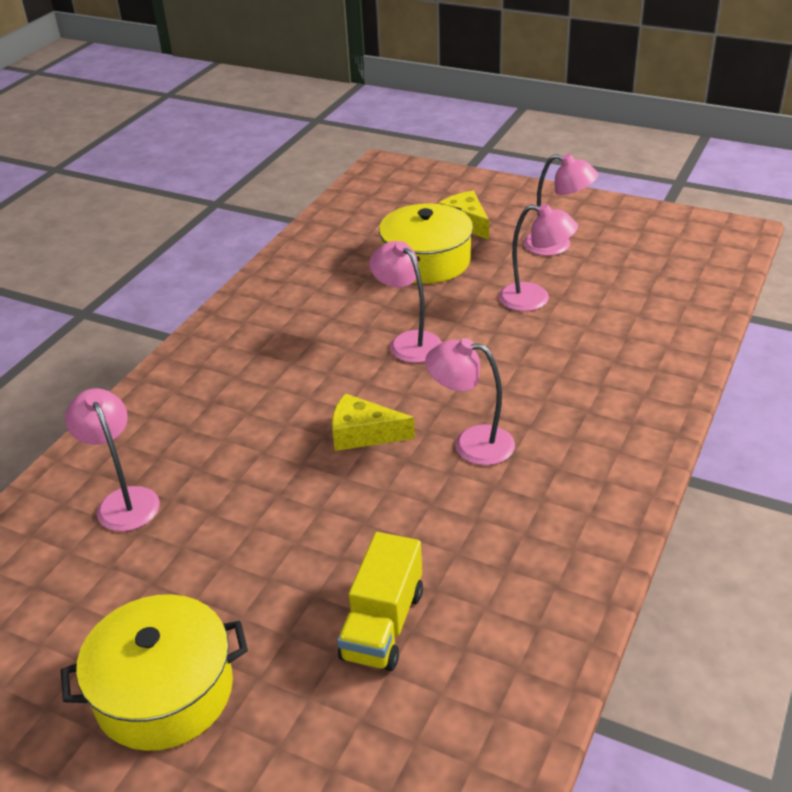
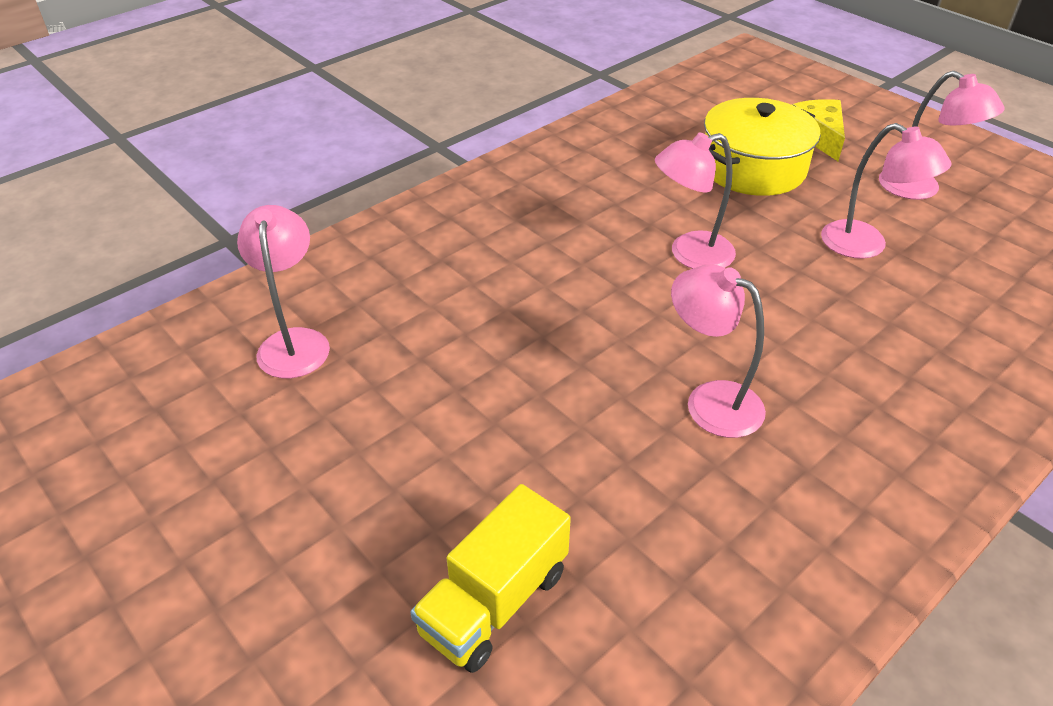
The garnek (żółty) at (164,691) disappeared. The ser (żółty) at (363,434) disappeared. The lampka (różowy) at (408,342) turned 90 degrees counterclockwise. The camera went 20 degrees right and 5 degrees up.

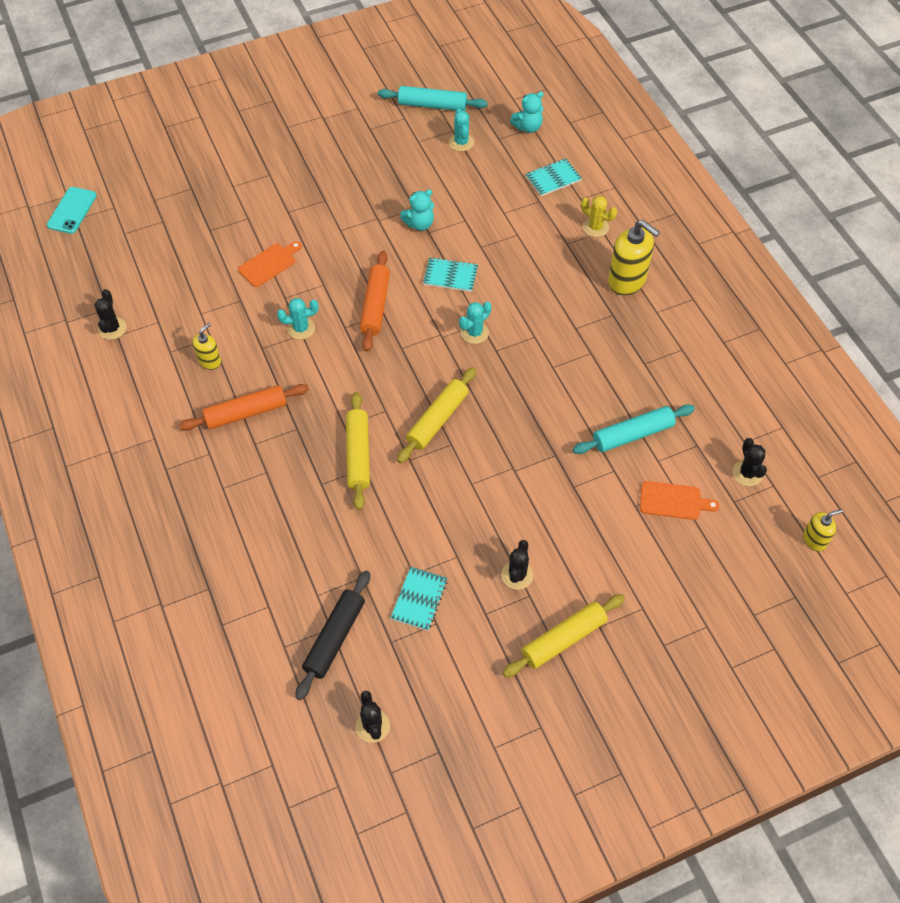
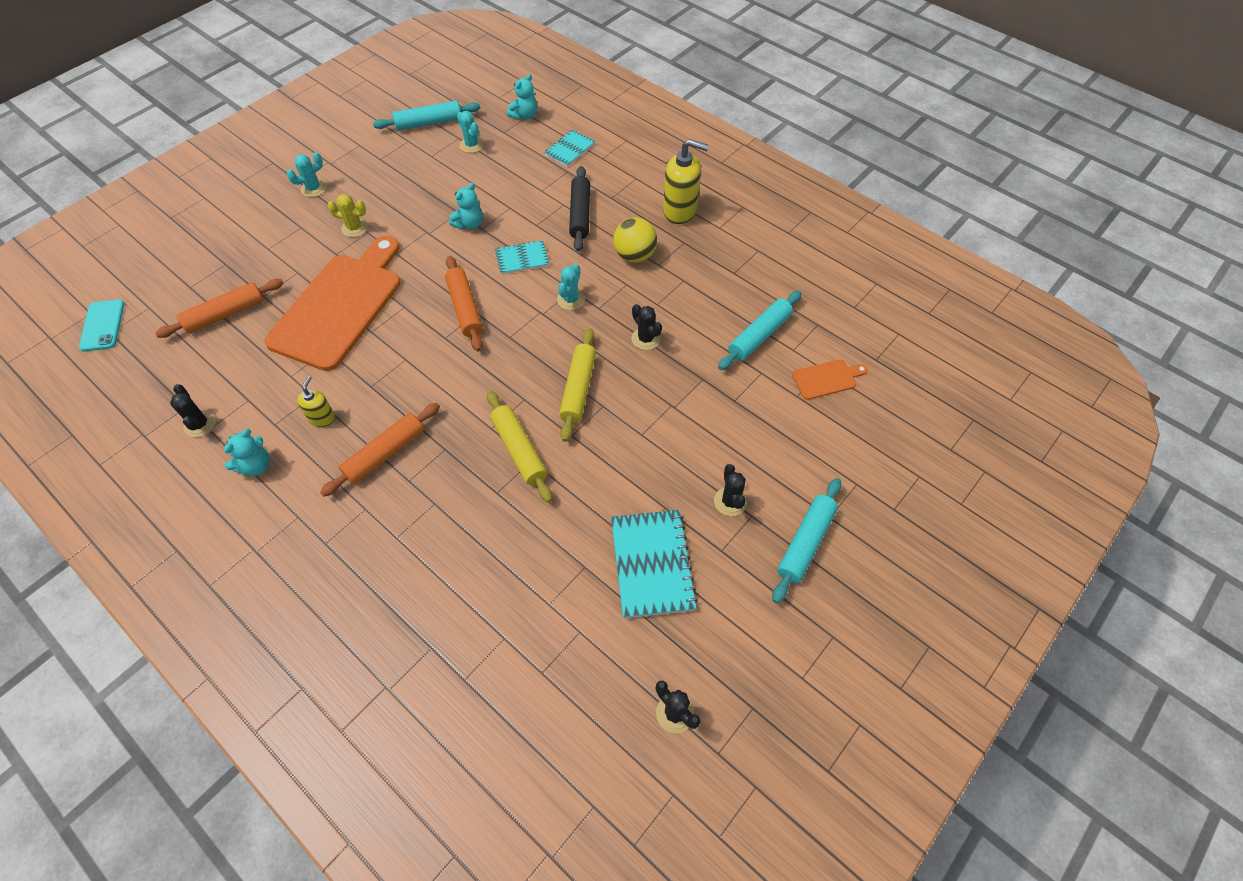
The dozownik mydła (żółty) at (814,540) disappeared. The wałek do ciasta (pomarańczowy) at (225,314) appeared. The miś (turkusowy) at (256,466) appeared. The piłka (żółty) at (634,255) appeared. The kaktus (turkusowy) moved from (301,328) to (313,188). The wałek do ciasta (czarny) moved from (334,638) to (580,214). The kaktus (żółty) moved from (595,227) to (354,228). The kaktus (czarny) moved from (747,473) to (645,339). The wałek do ciasta (żółty) at (563,639) became the wałek do ciasta (turkusowy) at (805,543). The deska do krojenia (pomarańczowy) at (269,264) changed to 2.43 times the size. The zeszyt (turkusowy) at (419,599) changed to 1.69 times the size. The camera went 25 degrees left and 0 degrees up.

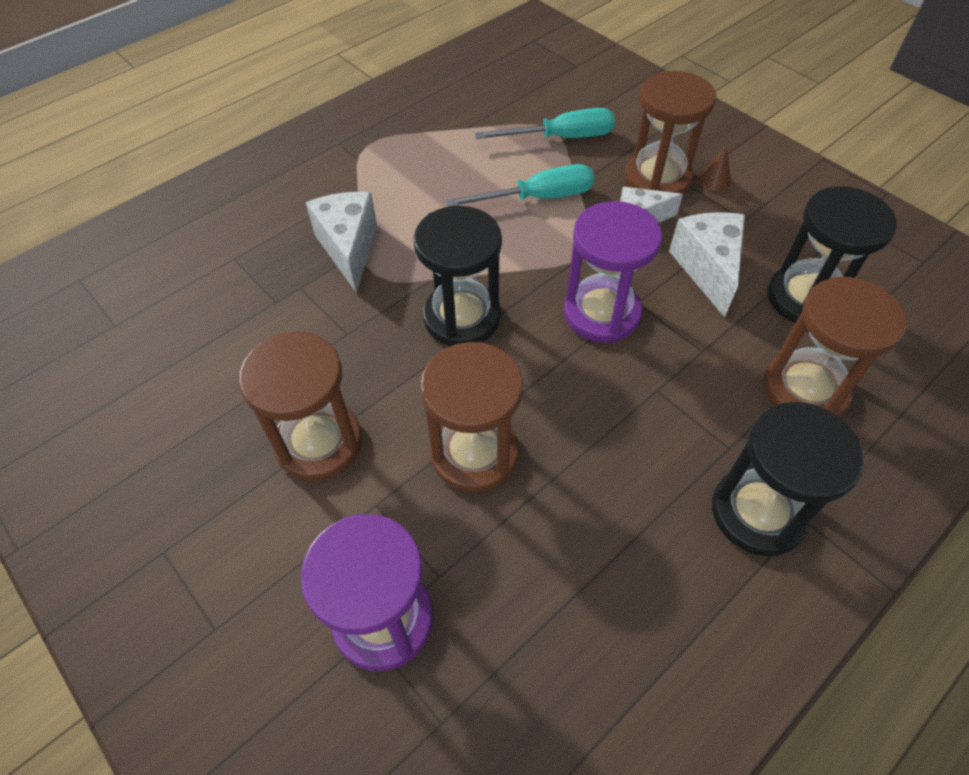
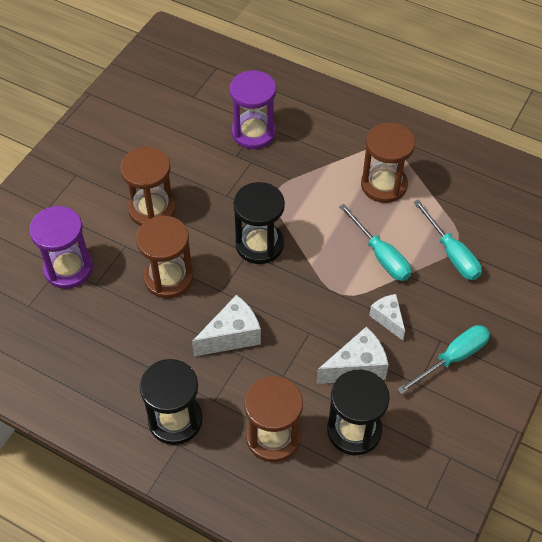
The ser (biały) moved from (349,248) to (232,336). The klepsydra (fioletowy) moved from (601,313) to (253,133). The klepsydra (brązowy) moved from (657,178) to (384,185). The stożek (brązowy) at (714,180) was replaced by the śrubokręt (turkusowy) at (452,358). The camera went 70 degrees right and 0 degrees up.

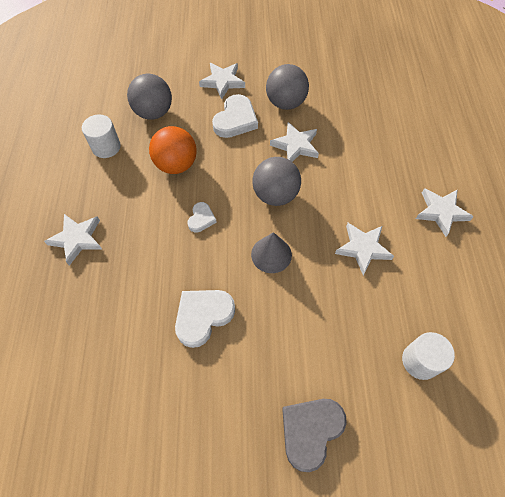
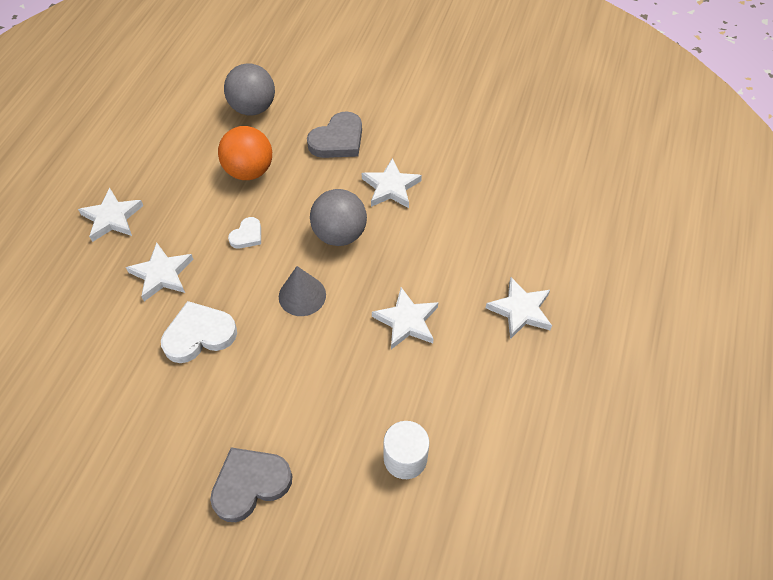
The walec (biały) at (106,147) disappeared. The piłka (szary) at (285,103) disappeared. The gwiazda (biały) moved from (223,82) to (162,274). The serce (biały) at (235,120) became the serce (szary) at (338,140). The camera went 20 degrees right and 5 degrees down.

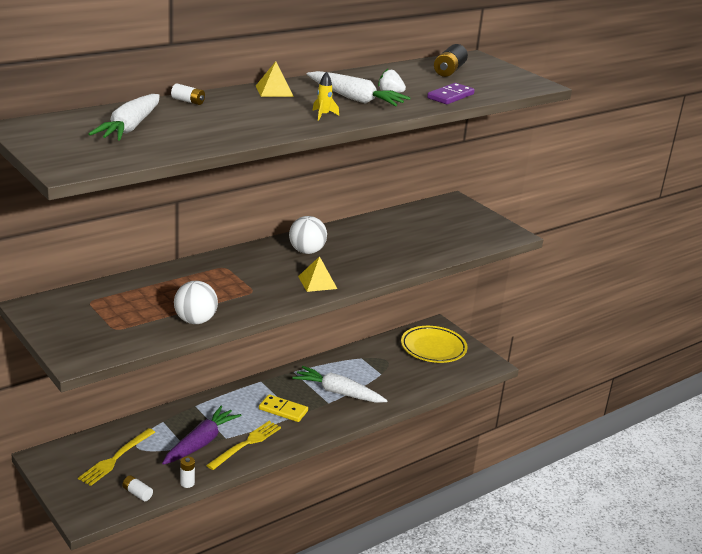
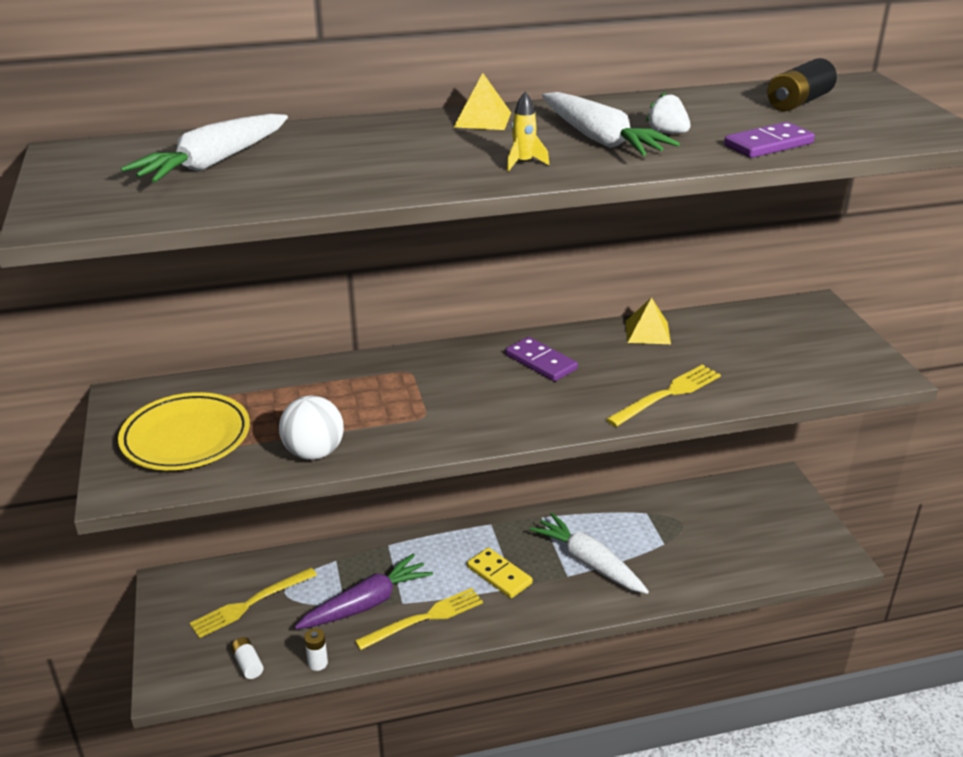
The bateria (biały) at (188,101) disappeared. The widelec (żółty) at (667,394) appeared. The piramida (żółty) moved from (317,282) to (647,332). The talerz (żółty) moved from (433,348) to (186,438). The piłka (biały) at (306,251) was replaced by the kostka domina (fioletowy) at (541,362). The camera went 25 degrees right and 5 degrees up.

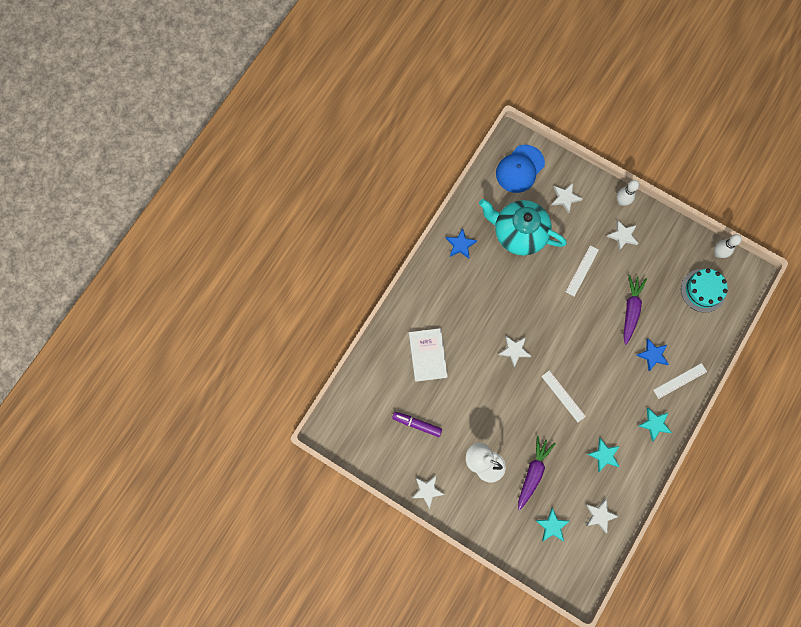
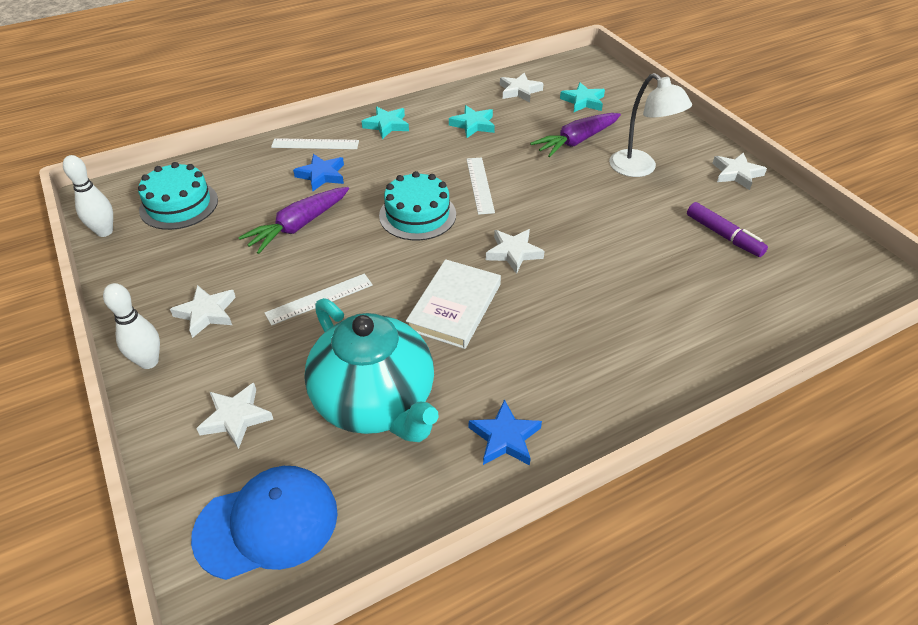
The tort (turkusowy) at (417,215) appeared. The książka (biały) moved from (427,355) to (454,306). The camera went 150 degrees left and 30 degrees down.

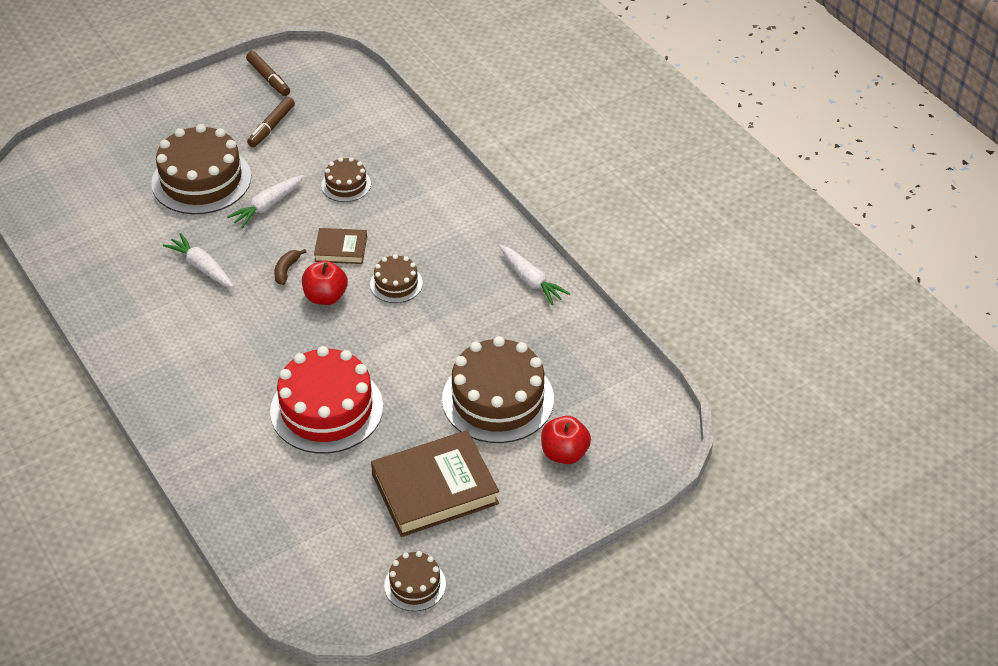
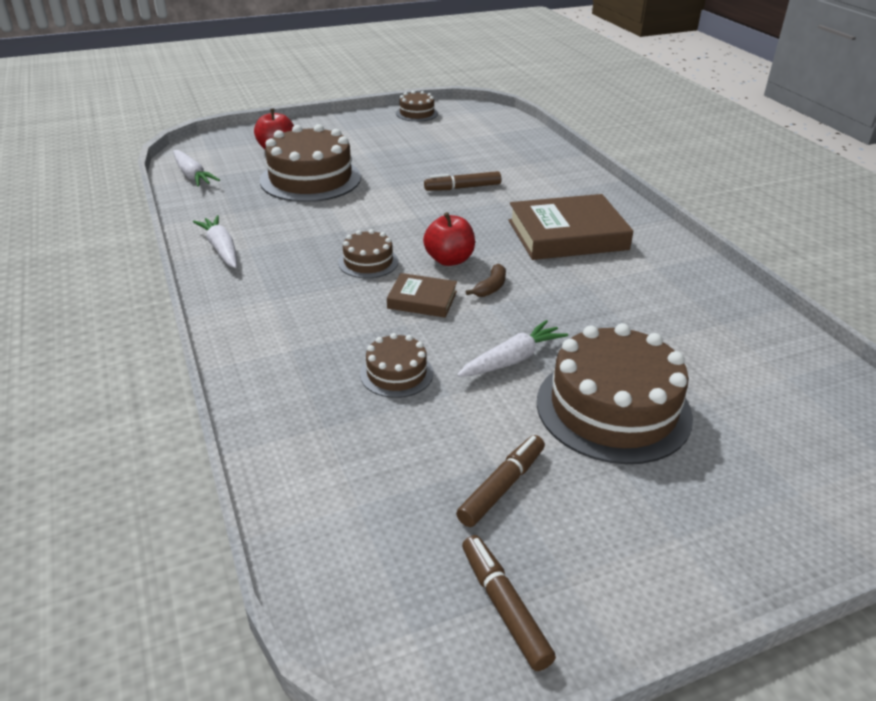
The marchewka (biały) moved from (202,267) to (192,175). The książka (brązowy) moved from (435,489) to (567,235). The tort (czerwony) at (326,409) was replaced by the flamaster (brązowy) at (462,188). The camera went 170 degrees left and 10 degrees down.

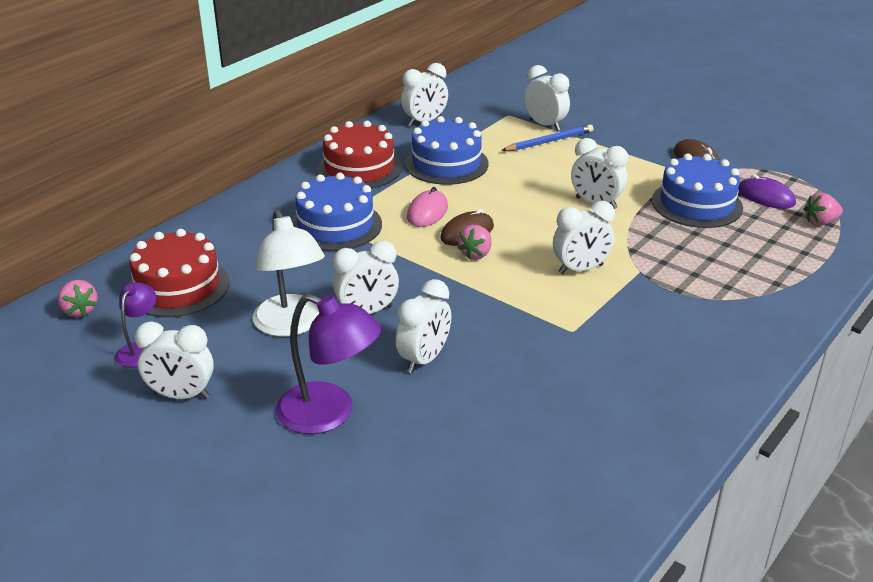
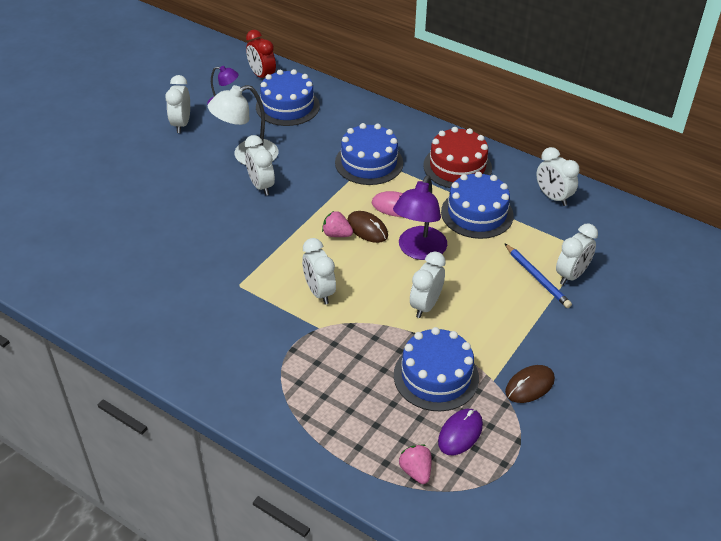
The budzik (biały) at (424,359) disappeared. The lampka (fioletowy) moved from (329,414) to (419,251). The truskawka (różowy) at (80,310) was replaced by the budzik (czerwony) at (262,76). The tort (czerwony) at (178,287) became the tort (niebieski) at (287,106). The camera went 85 degrees right and 10 degrees up.

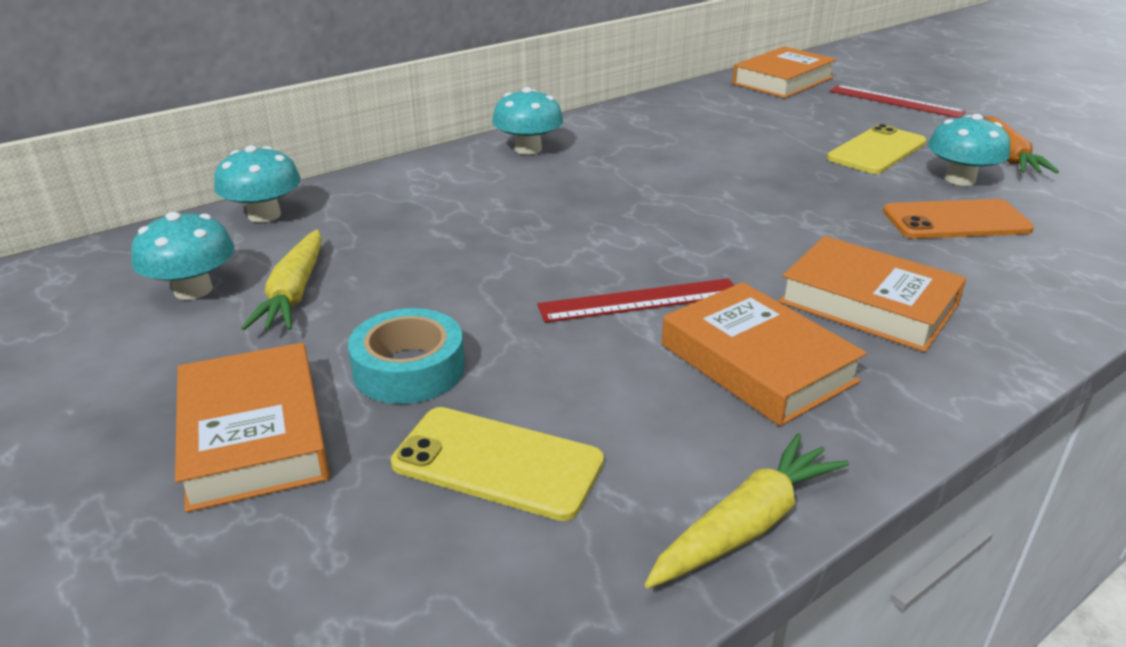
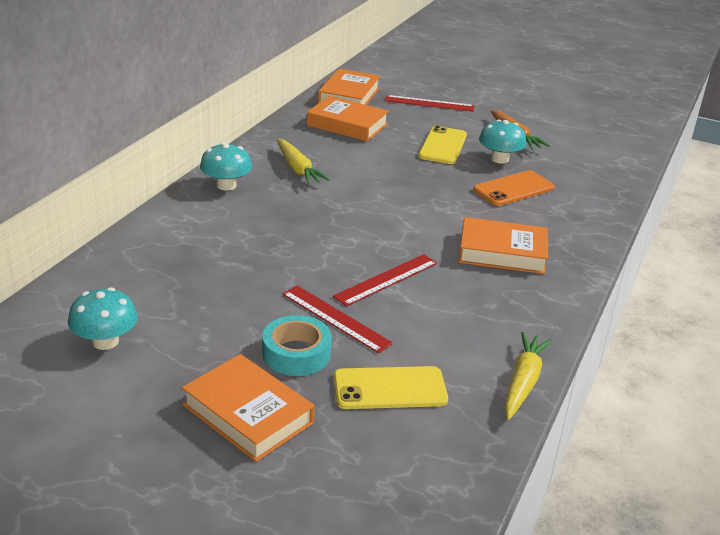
The grzyb (turkusowy) at (264,215) disappeared. The linijka (czerwony) at (335,318) appeared. The marchewka (żółty) moved from (294,293) to (298,169). The książka (pomarańczowy) moved from (757,363) to (347,125). The camera went 30 degrees left and 0 degrees up.

